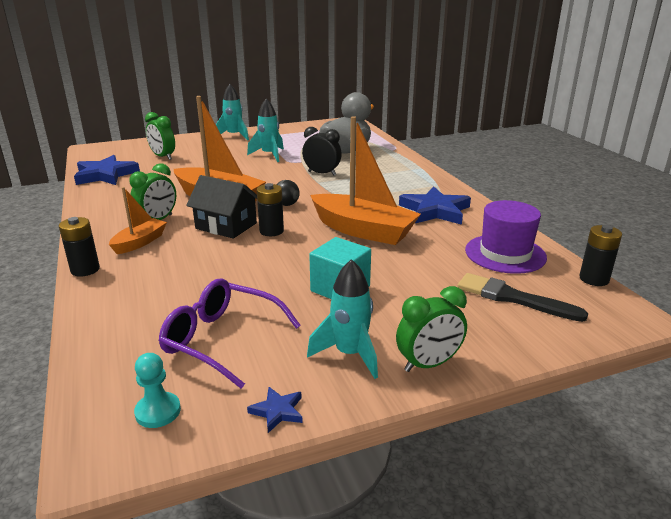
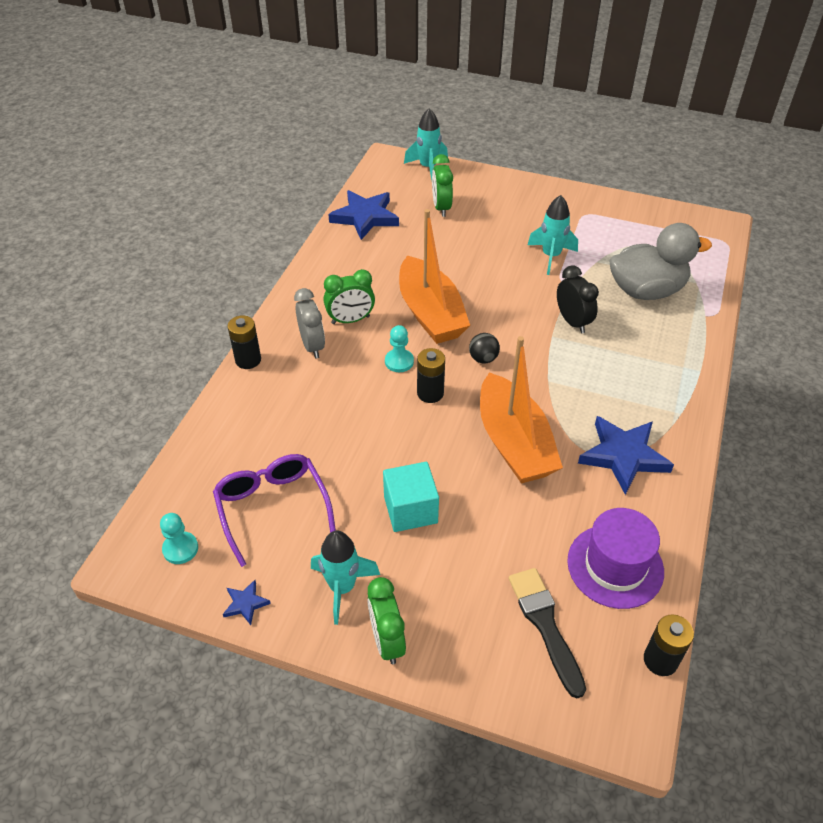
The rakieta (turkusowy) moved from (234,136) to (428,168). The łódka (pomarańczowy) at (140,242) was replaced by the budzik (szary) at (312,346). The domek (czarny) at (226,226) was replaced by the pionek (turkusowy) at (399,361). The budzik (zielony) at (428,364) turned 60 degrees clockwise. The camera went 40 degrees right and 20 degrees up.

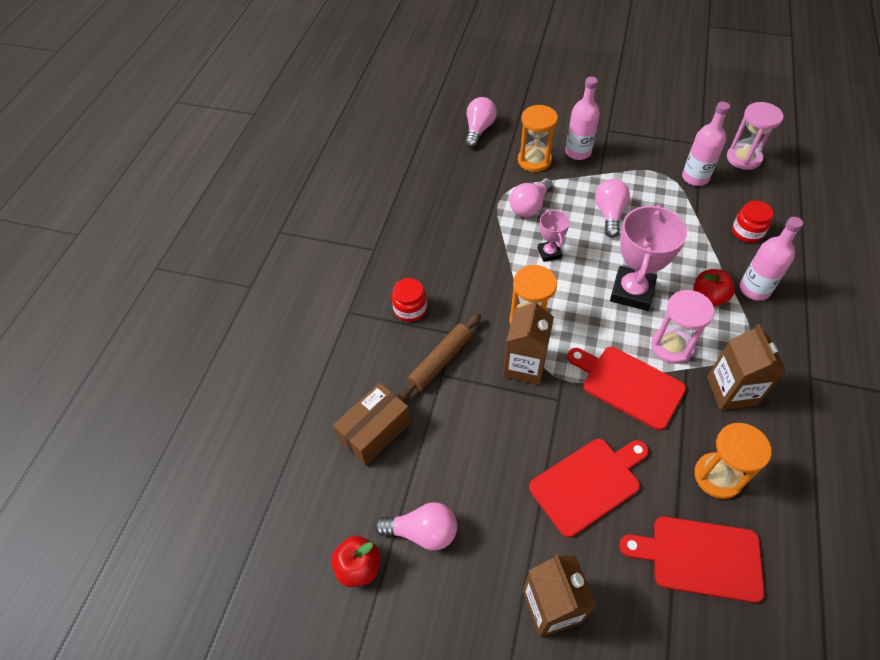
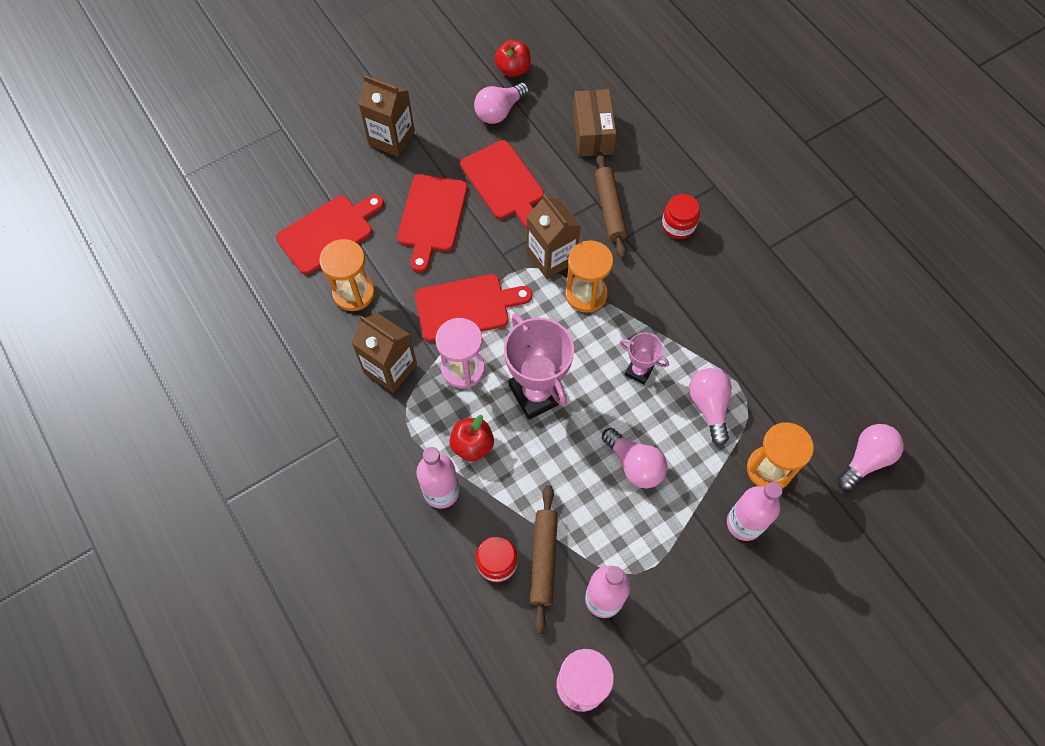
The deska do krojenia (czerwony) at (504,183) appeared. The wałek do ciasta (brązowy) at (543,559) appeared. The żarówka (różowy) at (478,130) turned 105 degrees counterclockwise. The camera went 130 degrees right and 10 degrees up.

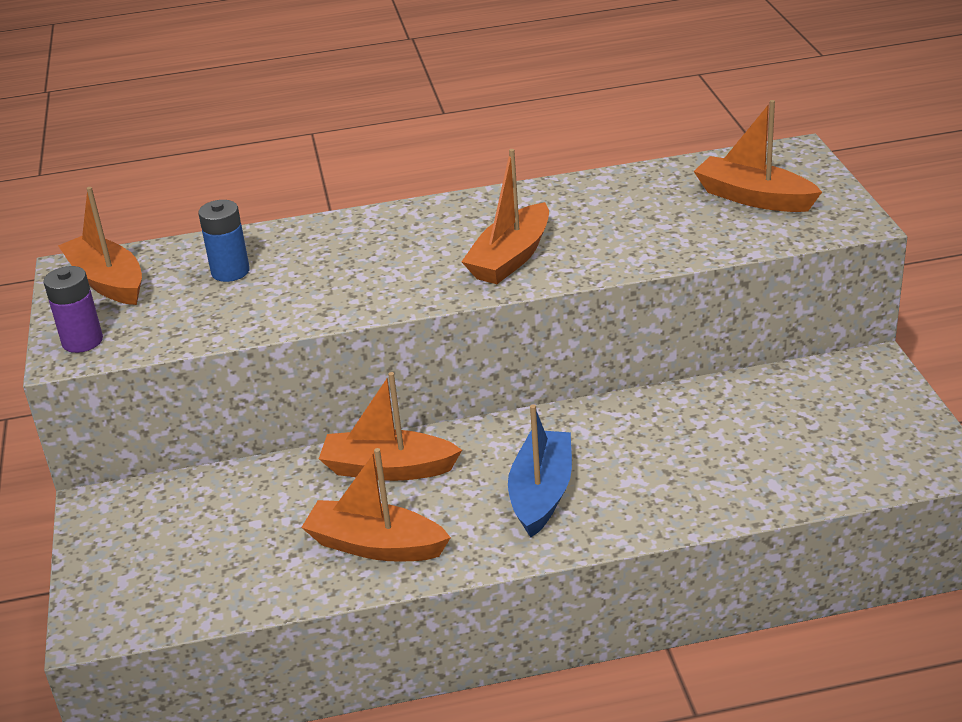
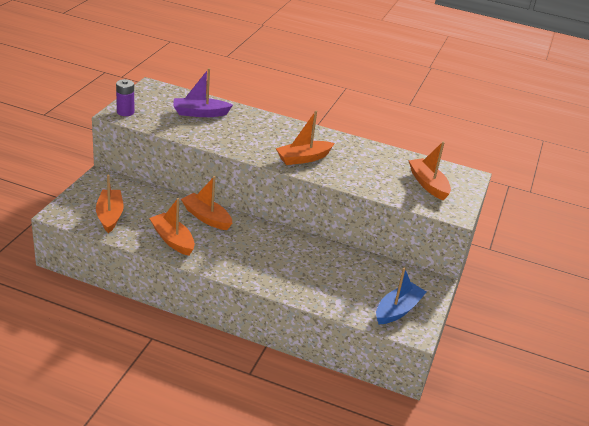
The łódka (pomarańczowy) moved from (108,282) to (110,216). The łódka (niebieski) moved from (541,494) to (397,310). The bateria (niebieski) at (230,272) was replaced by the łódka (fioletowy) at (200,113). The camera went 25 degrees right and 0 degrees up.

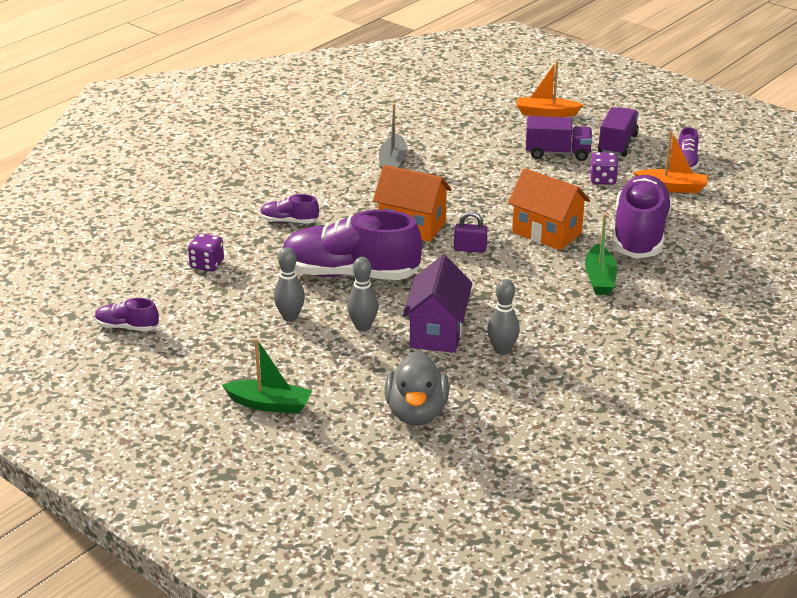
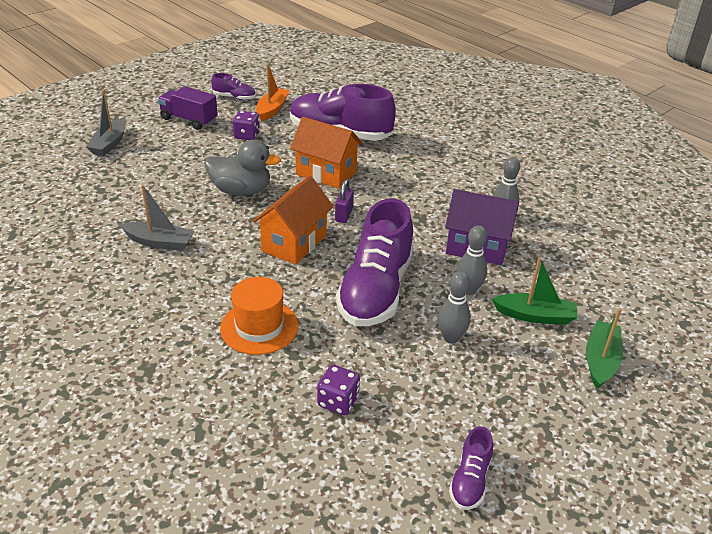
The ciężarówka (fioletowy) at (557,153) disappeared. The kaczka (szary) moved from (416,413) to (241,191). The łódka (zielony) moved from (599,278) to (535,316). The but (fioletowy) at (289,221) was replaced by the kapelusz (pomarańczowy) at (259,327). The łódka (pomarańczowy) at (546,113) became the łódka (szary) at (110,144). The domek (pomarańczowy) at (546,233) turned 75 degrees clockwise. The camera went 85 degrees left and 5 degrees up.

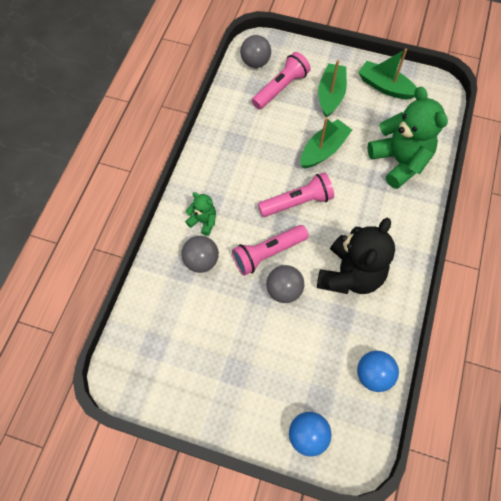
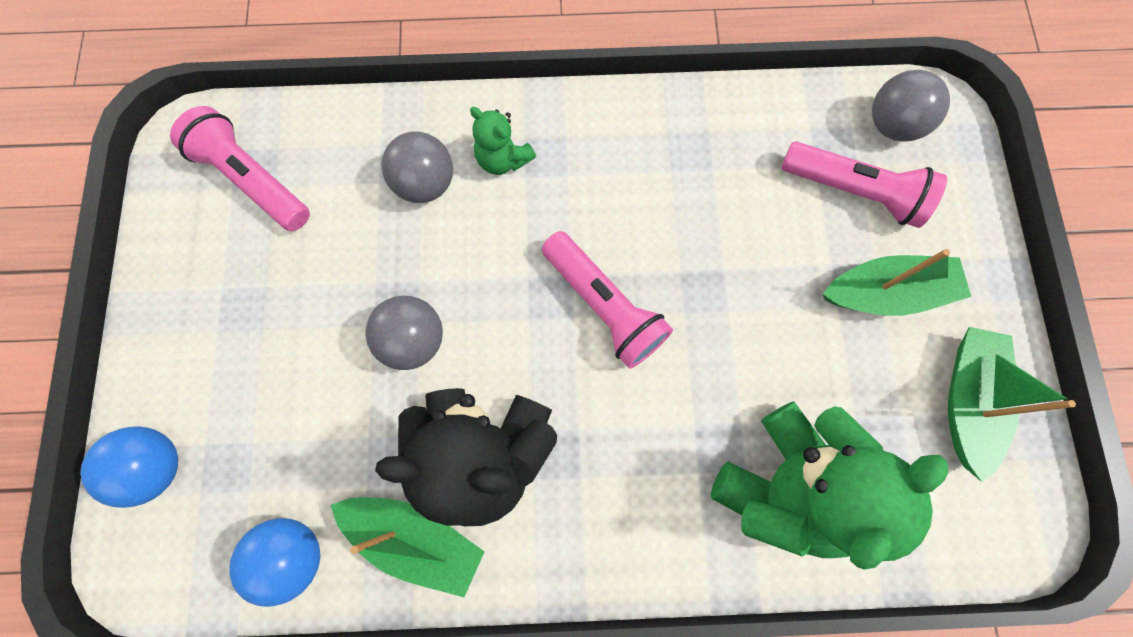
The latarka (różowy) moved from (268,253) to (253,180). The łódka (zielony) moved from (323,150) to (415,538). The miś (zielony) at (203,221) turned 120 degrees clockwise. The camera went 70 degrees right and 10 degrees up.

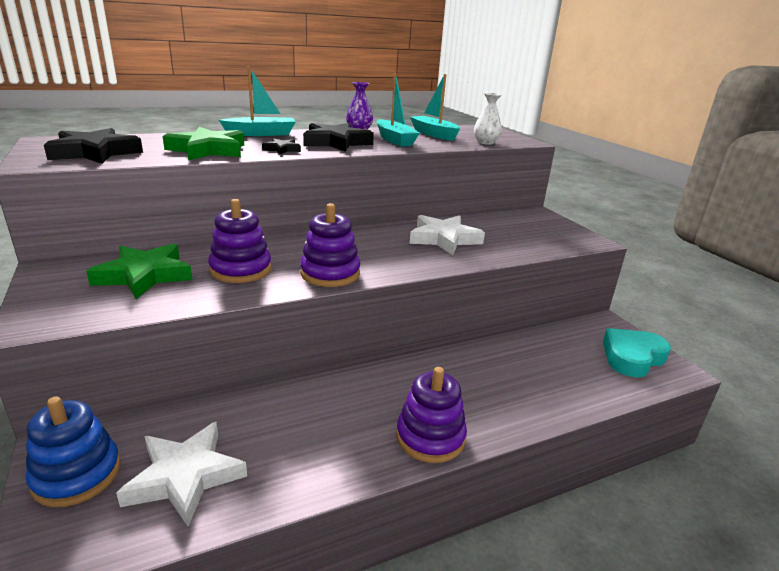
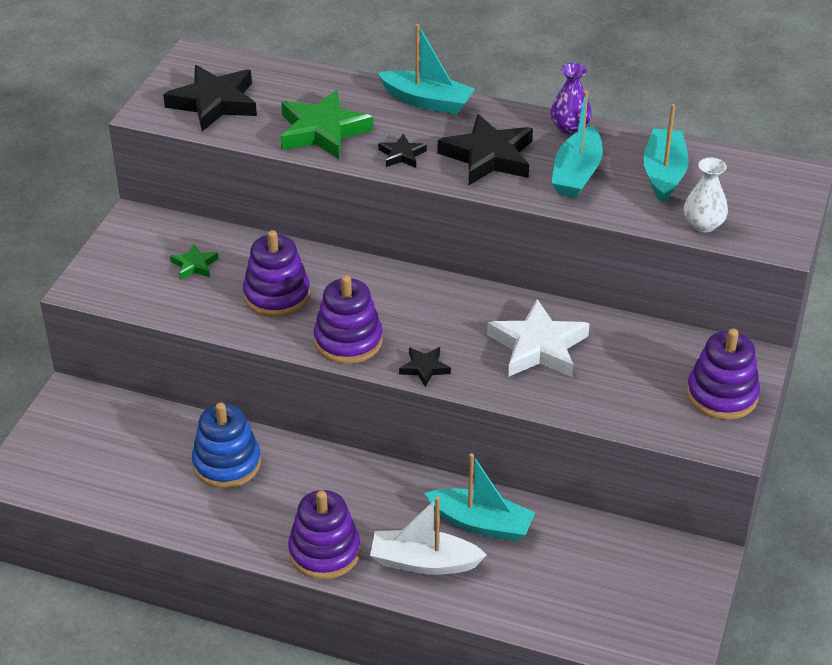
The gwiazda (biały) at (185,476) disappeared. The serce (turkusowy) at (632,357) disappeared. The łódka (biały) at (424,562) appeared. The gwiazda (czarny) at (425,368) appeared. The łódka (turkusowy) at (481,523) appeared. The zabawka nakładanka (fioletowy) at (722,395) appeared. The zabawka nakładanka (niebieski) moved from (77,475) to (227,463). The gwiazda (zielony) at (144,275) changed to 0.50 times the size. The camera went 45 degrees right and 15 degrees up.

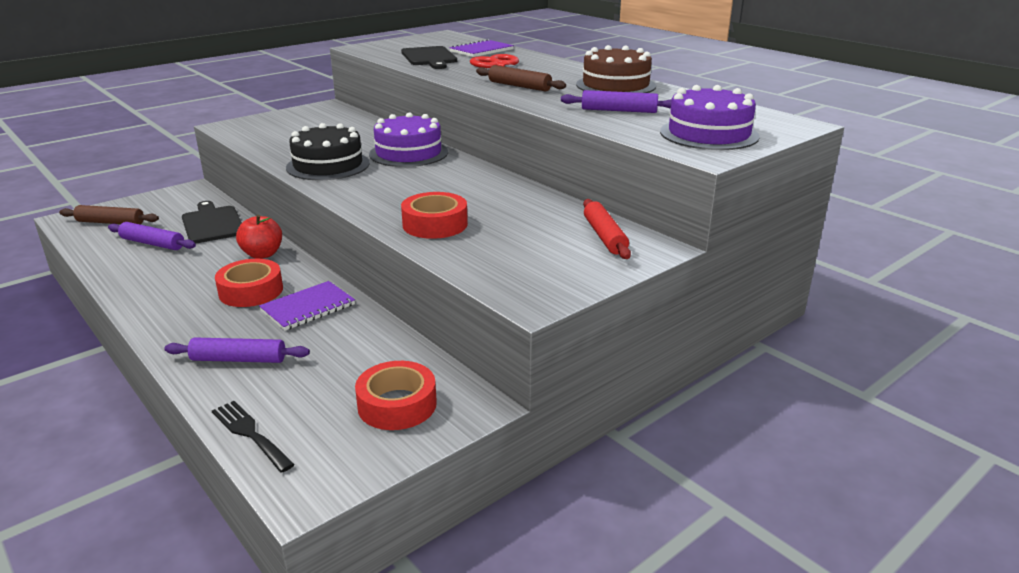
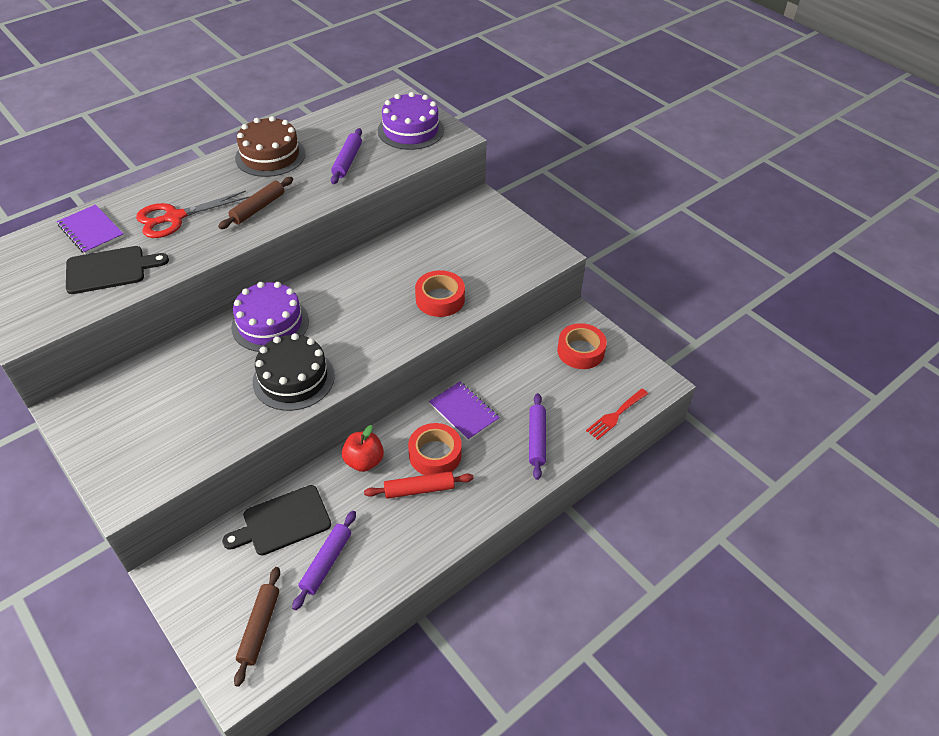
The wałek do ciasta (czerwony) moved from (604,236) to (419,489). The widelec (czarny) at (250,433) became the widelec (czerwony) at (615,415). The camera went 90 degrees left and 20 degrees up.

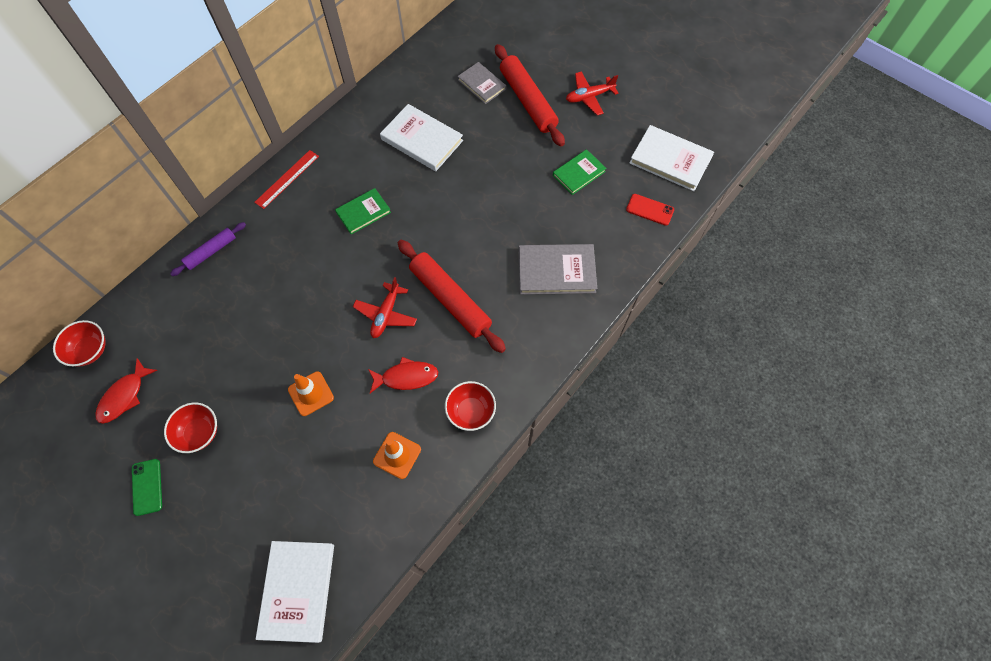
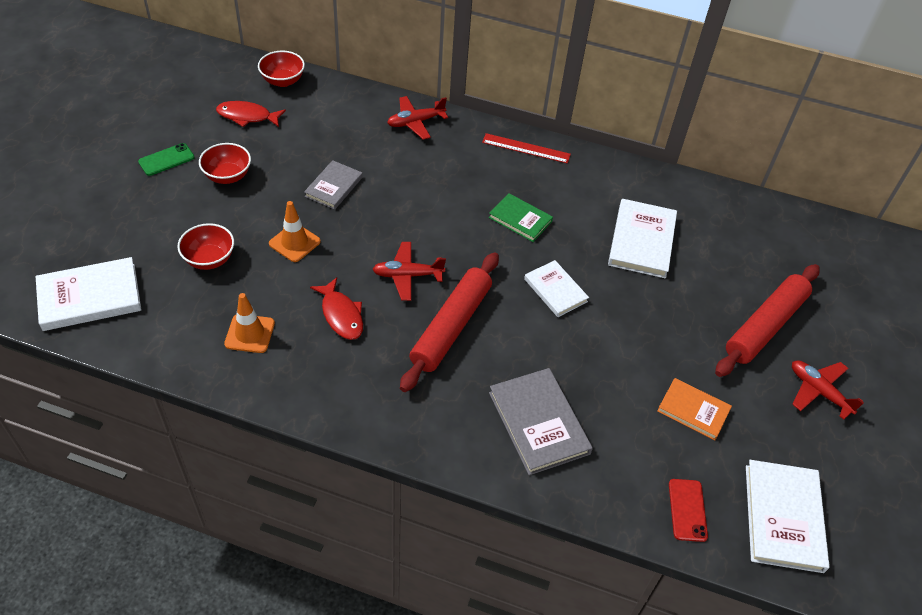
The książka (biały) at (555,290) appeared. The miska (czerwony) moved from (471,411) to (209,259). The książka (szary) moved from (482,84) to (334,187). The wałek do ciasta (fioletowy) at (211,252) was replaced by the samolot (czerwony) at (415,122). The książka (zielony) at (579,173) became the książka (pomarańczowy) at (693,410). The camera went 65 degrees right and 15 degrees down.

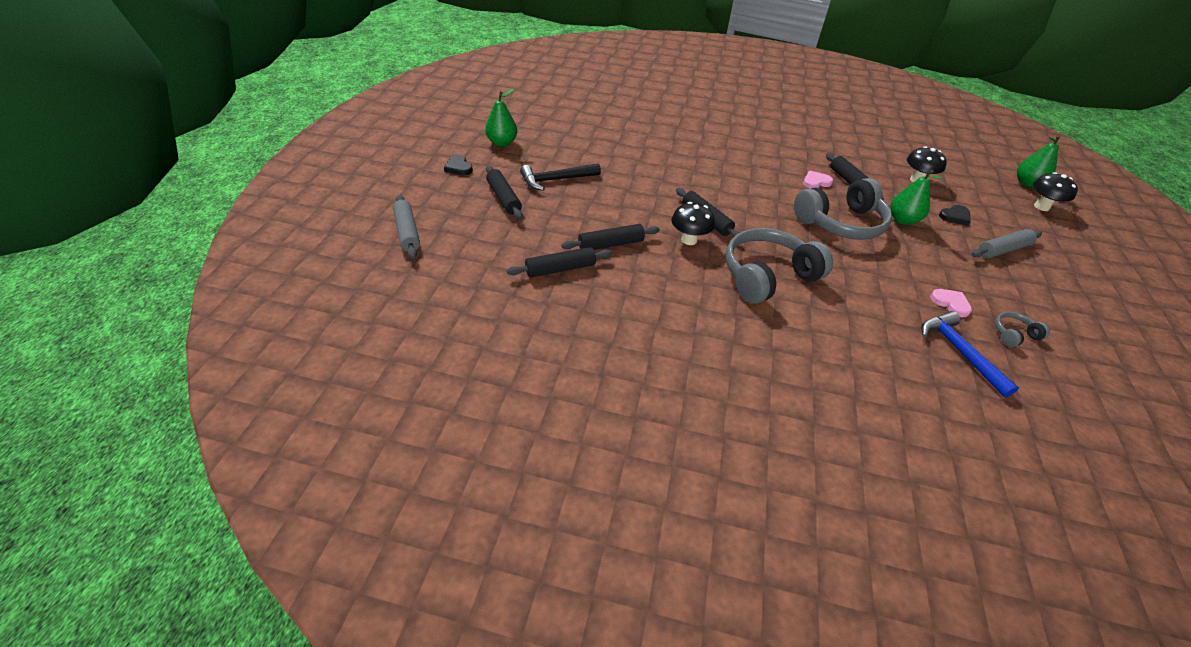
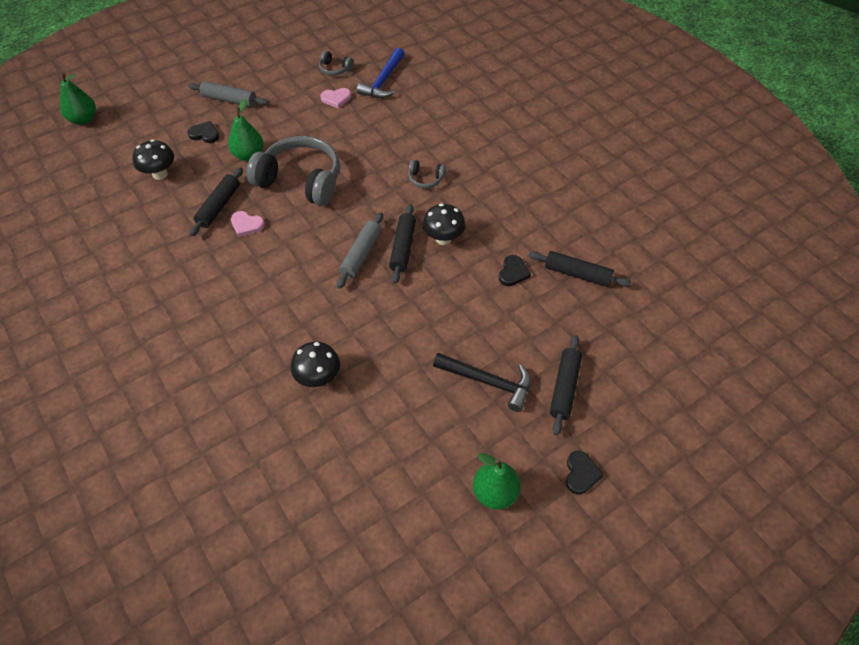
The wałek do ciasta (szary) moved from (407,232) to (361,254). The grzyb (czarny) moved from (1041,207) to (318,378). The wałek do ciasta (czarny) at (611,244) was replaced by the serce (czarny) at (513,272). The serce (różowy) at (950,303) turned 105 degrees counterclockwise. The słuchawki (szary) at (767,276) changed to 0.43 times the size. The camera went 135 degrees left and 10 degrees up.

